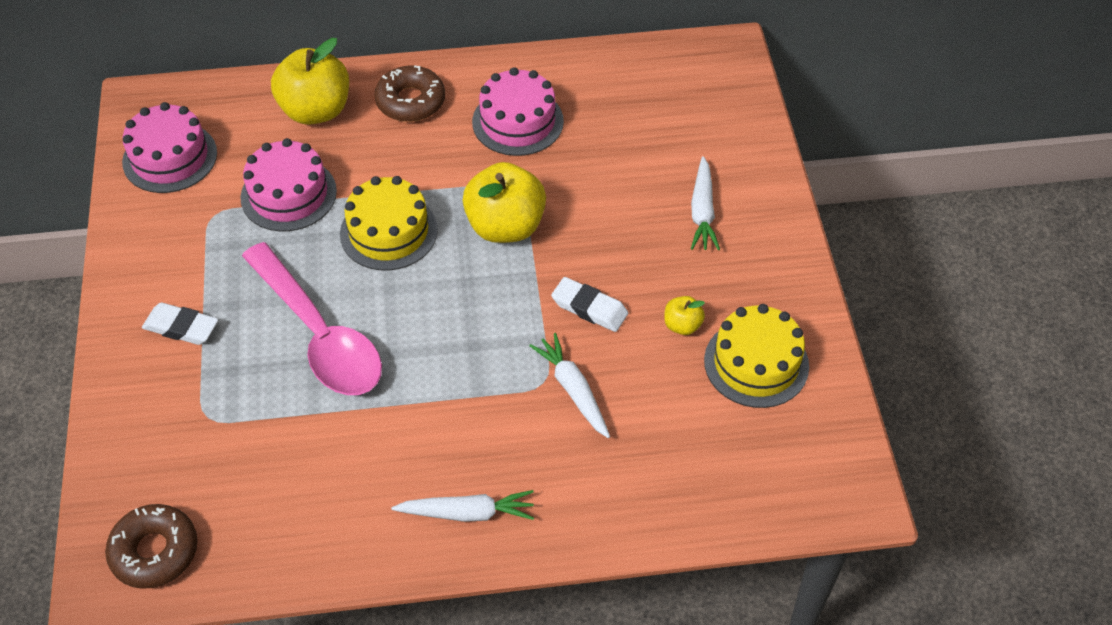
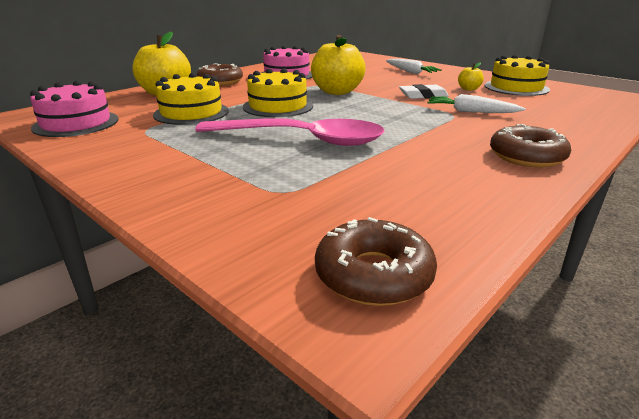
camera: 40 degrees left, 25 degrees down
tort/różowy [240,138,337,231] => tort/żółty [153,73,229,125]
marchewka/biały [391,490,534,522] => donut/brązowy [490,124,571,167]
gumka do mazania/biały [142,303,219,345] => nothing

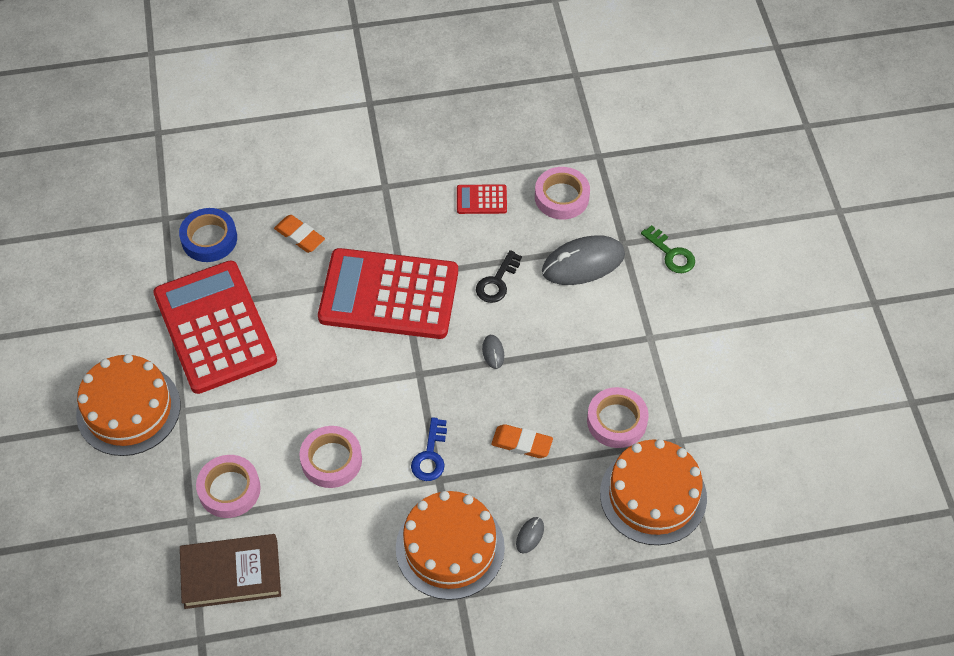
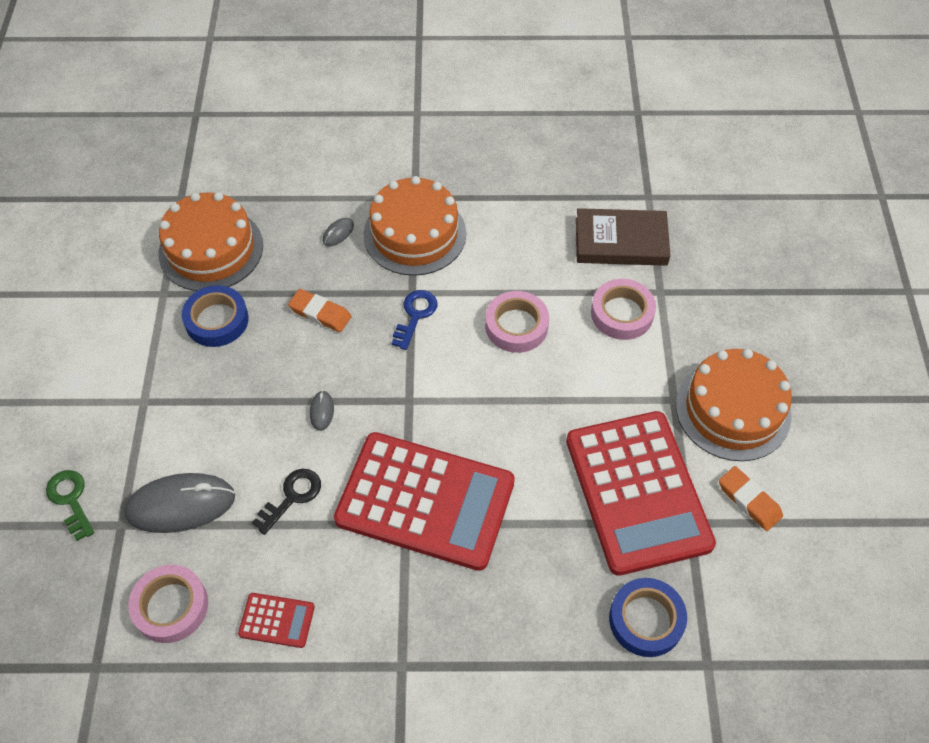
camera: 170 degrees left, 0 degrees up
taśma klejąca/różowy [587,387,649,448] => taśma klejąca/niebieski [182,285,249,347]
gumka do mazania/pomarańczowy [274,215,325,253] => gumka do mazania/pomarańczowy [719,466,783,531], moved

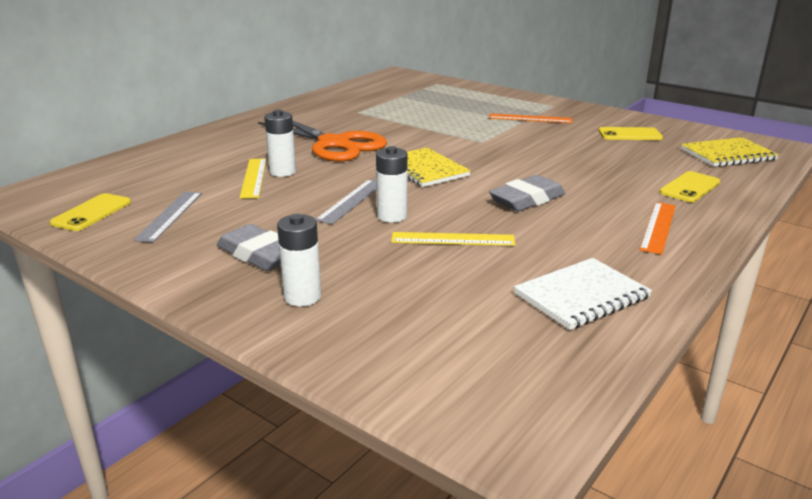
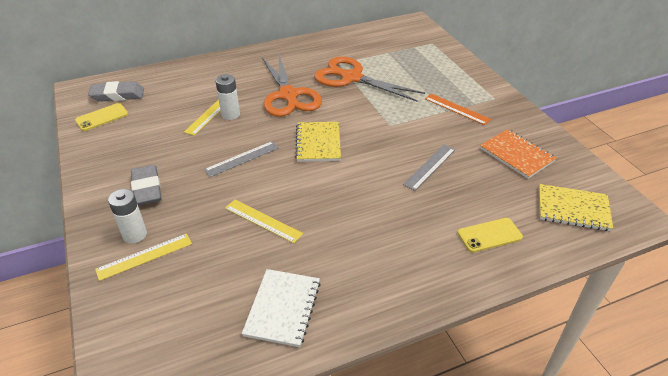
camera: 30 degrees right, 15 degrees up
gumka do mazania/szary [489,175,565,211] => gumka do mazania/szary [88,81,144,102], moved
nothing => linijka/żółty [95,233,192,281]
zeszyt/biały [514,258,652,330] => zeszyt/biały [242,269,321,347], 75 degrees counterclockwise
nothing => nożyczki/pomarańczowy [314,57,425,102]
linijka/szary [134,192,202,242] => linijka/szary [403,145,455,191], moved
telefon/żółty [599,127,663,140] => zeszyt/pomarańczowy [480,129,556,179]
bateria/biały [376,146,407,223] => nothing
linijka/pomarańczowy [639,202,676,255] => nothing

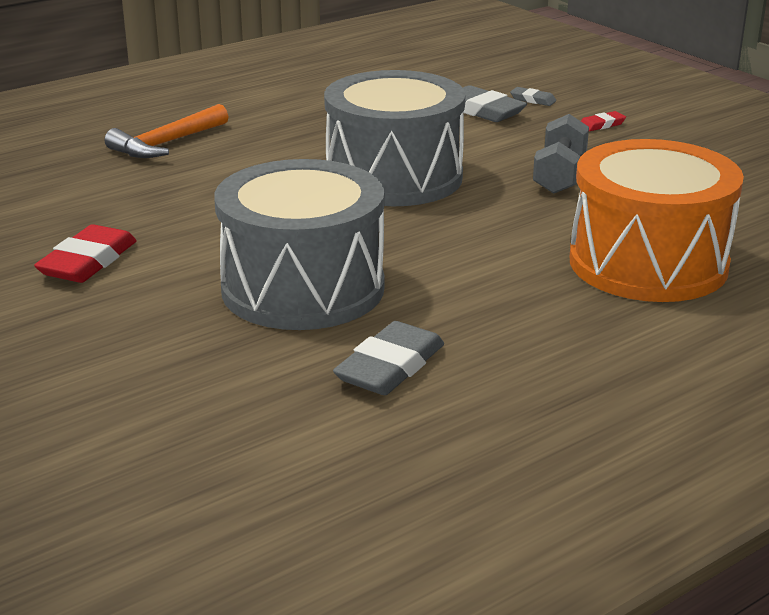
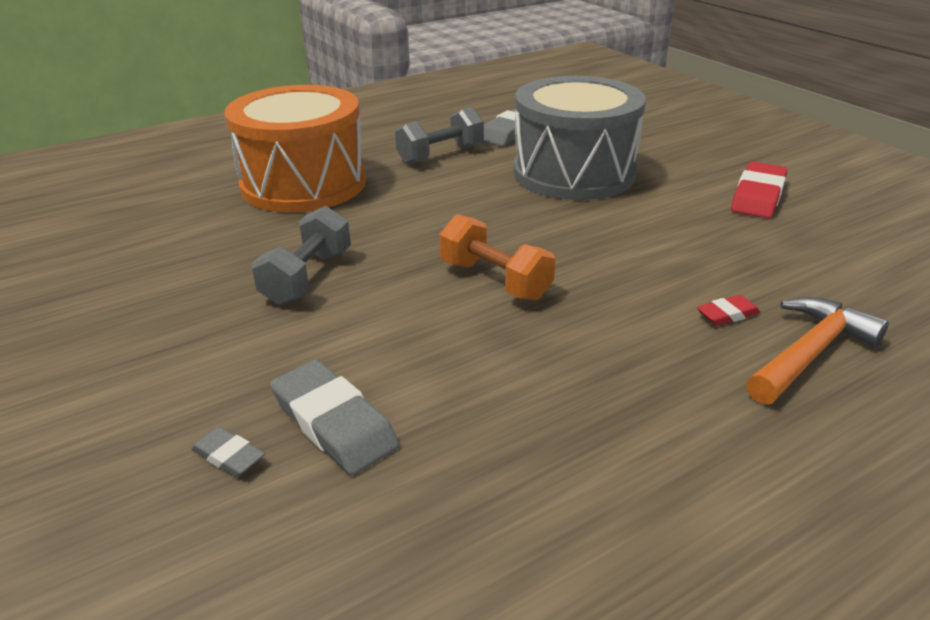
camera: 175 degrees left, 5 degrees up
nothing => hantel/szary [395,107,484,164]
bęben/szary [324,70,466,206] => hantel/pomarańczowy [440,214,555,300]
gumka do mazania/czerwony [581,111,626,131] => gumka do mazania/czerwony [697,295,760,326], moved

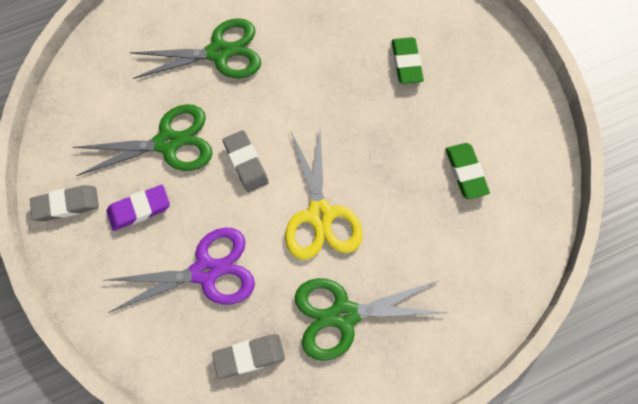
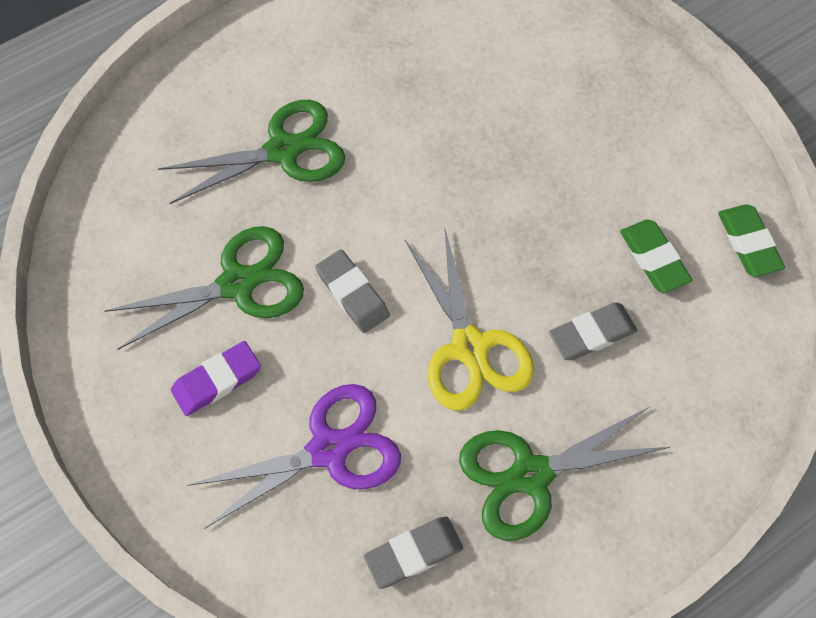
camera: 10 degrees left, 5 degrees down
gumka do mazania/szary [30,185,99,221] => gumka do mazania/szary [549,302,637,360], moved
gumka do mazania/zielony [392,37,424,84] => gumka do mazania/zielony [718,204,785,277], moved

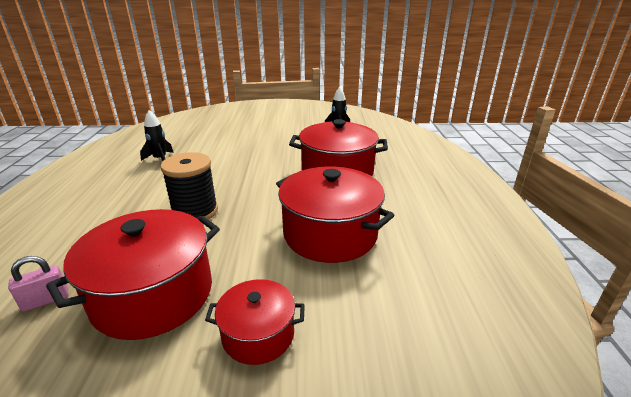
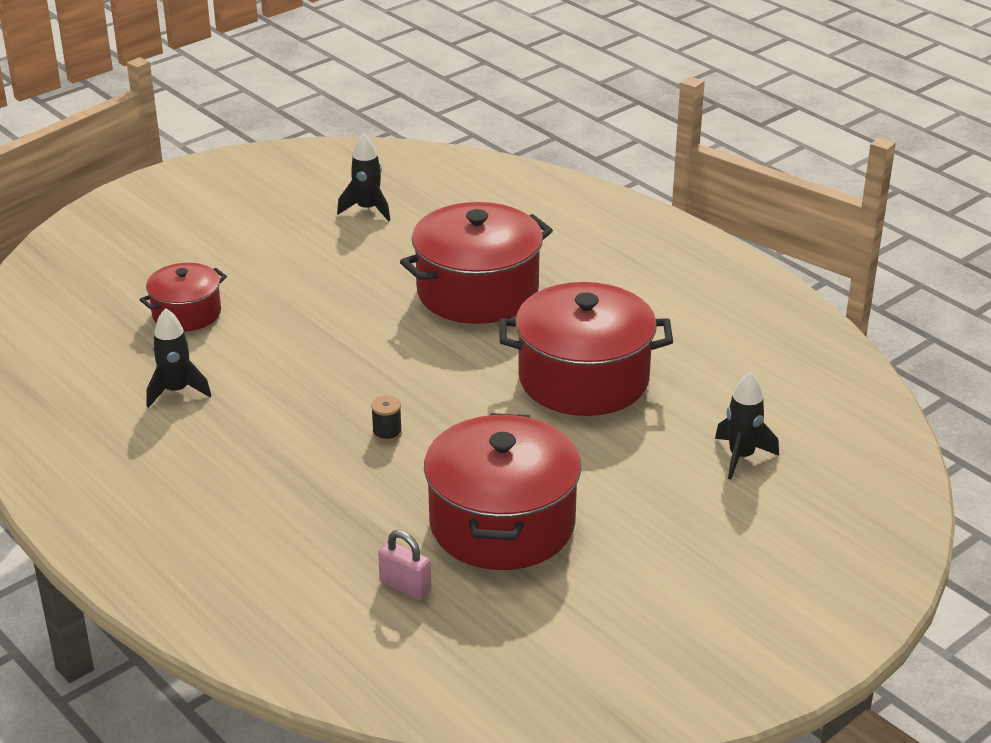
camera: 40 degrees left, 5 degrees up
garnek/czerwony [205,279,305,365] => garnek/czerwony [140,263,227,332], moved
szpulka/czarny [160,152,218,223] => szpulka/czarny [371,395,402,442], x0.42
kłódka/różowy [8,256,68,312] => kłódka/różowy [378,530,431,600], 75 degrees counterclockwise
nothing => rakieta/czarny [715,372,779,479]

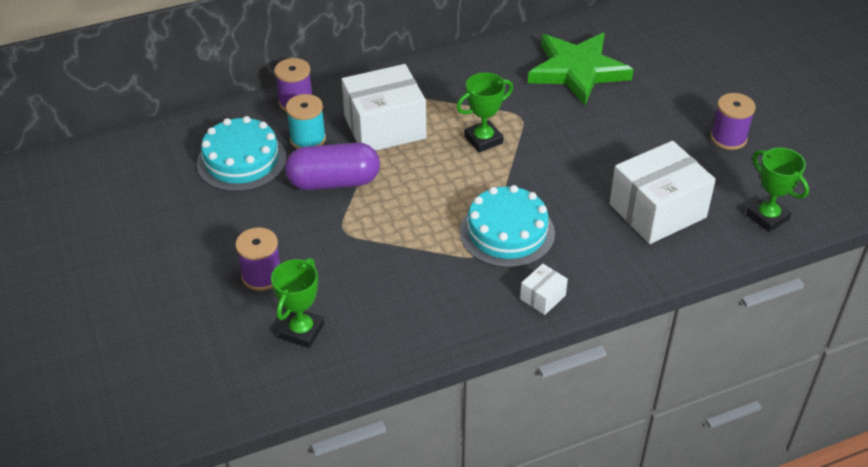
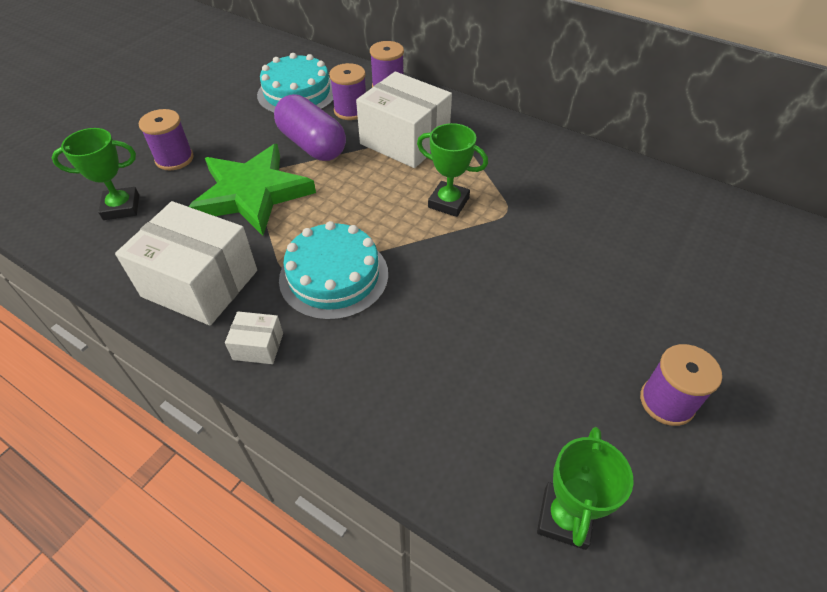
camera: 55 degrees right, 5 degrees up
pudełko/biały [609,141,716,244] => pudełko/biały [115,201,257,326], moved
gwiazda/zielony [528,33,634,106] => gwiazda/zielony [188,144,316,236], moved
szpulka/turkusowy [286,94,326,149] => szpulka/fioletowy [329,63,366,120]

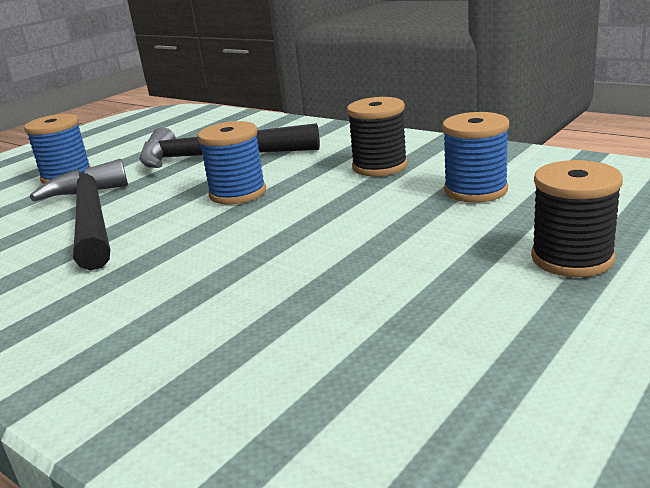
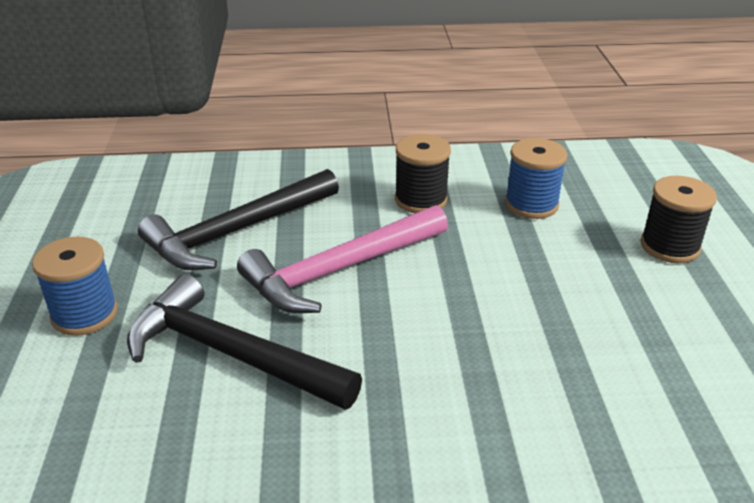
camera: 45 degrees left, 10 degrees up
szpulka/niebieski [197,121,266,204] => młotek/różowy [237,205,448,313]

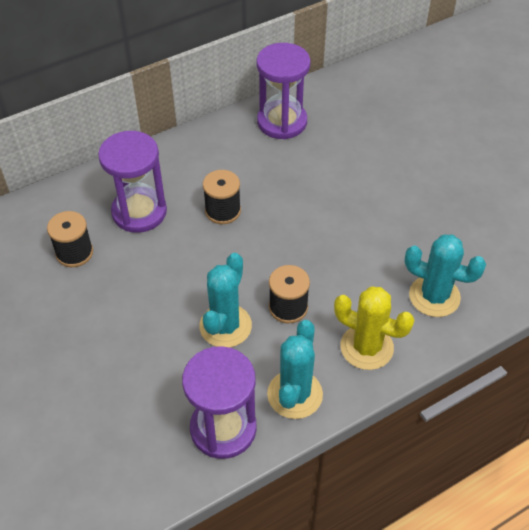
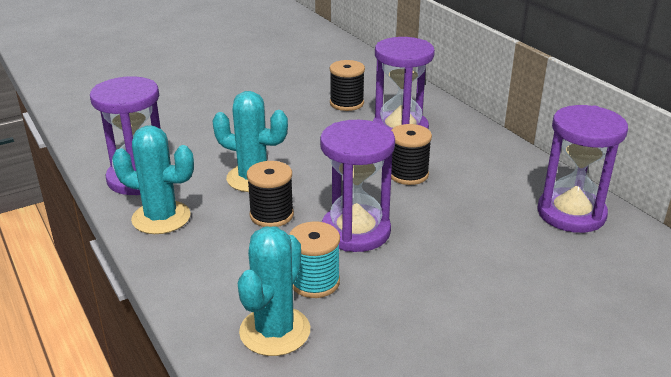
camera: 90 degrees right, 20 degrees down
nothing => szpulka/turkusowy [289,222,340,298]
nothing => klepsydra/fioletowy [320,120,395,252]
kaktus/żółty [334,286,415,370] => nothing

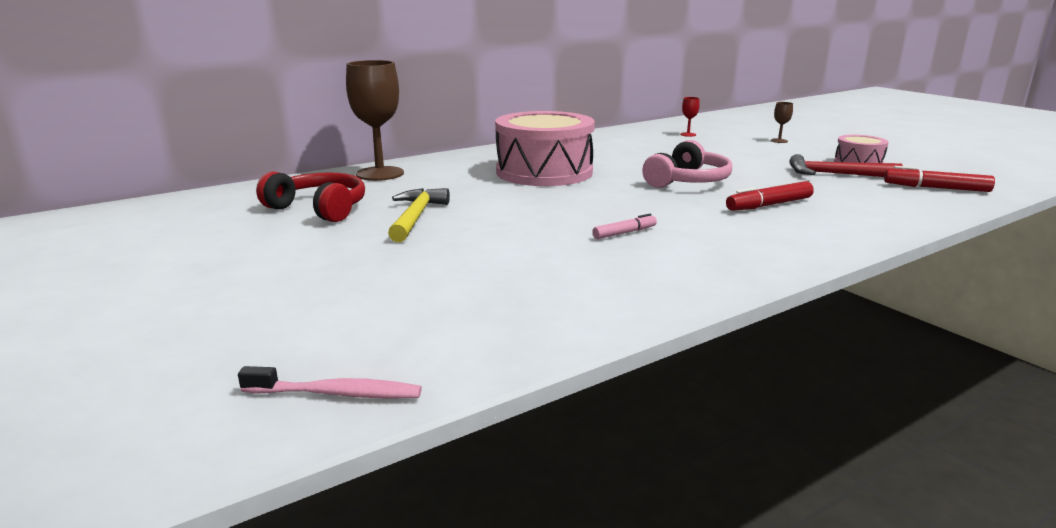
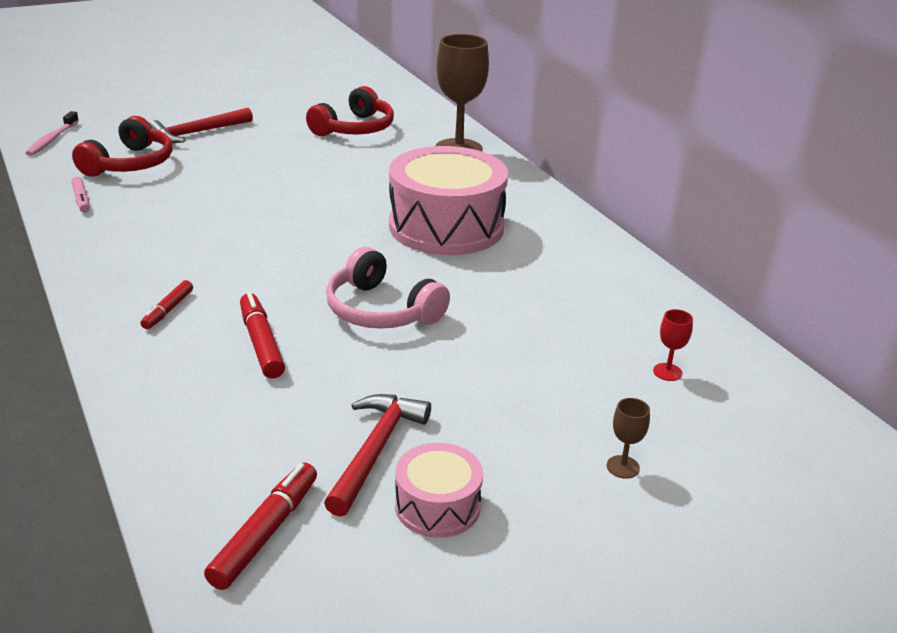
camera: 95 degrees right, 10 degrees up
flamaster/różowy [592,214,657,239] => flamaster/różowy [71,177,90,212], moved
nothing => słuchawki/czerwony [72,116,172,177]
nothing => flamaster/czerwony [141,280,193,329]
nothing => młotek/czerwony [149,108,253,143]
młotek/żółty [388,188,450,242] => nothing

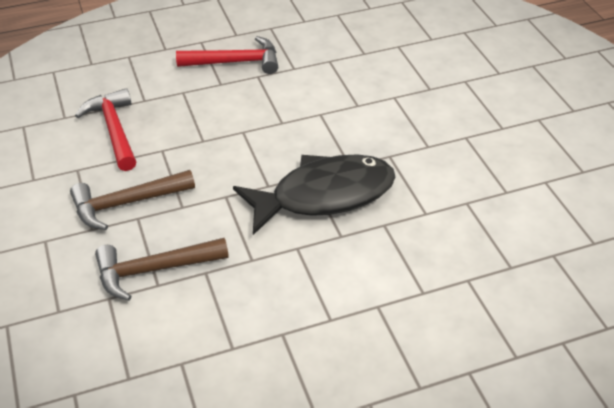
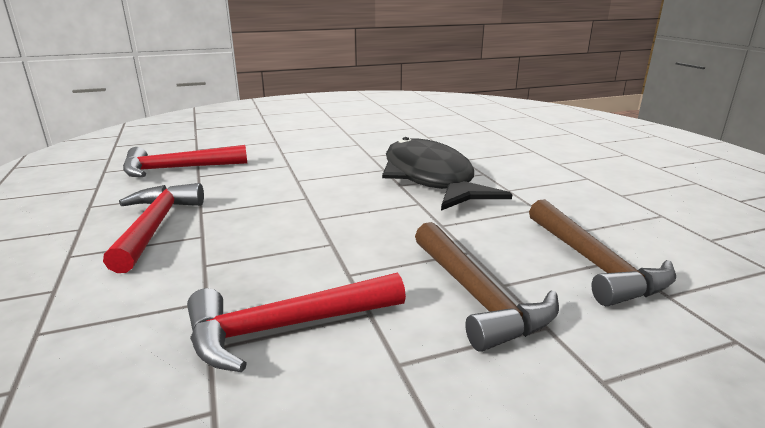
camera: 90 degrees left, 20 degrees down
nothing => młotek/czerwony [123,145,247,177]

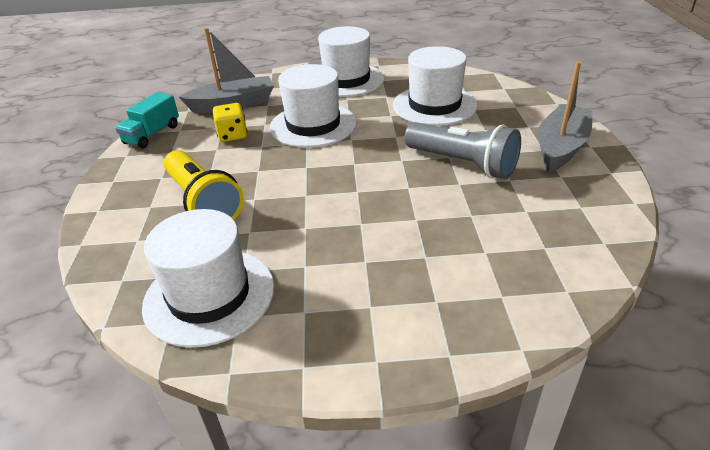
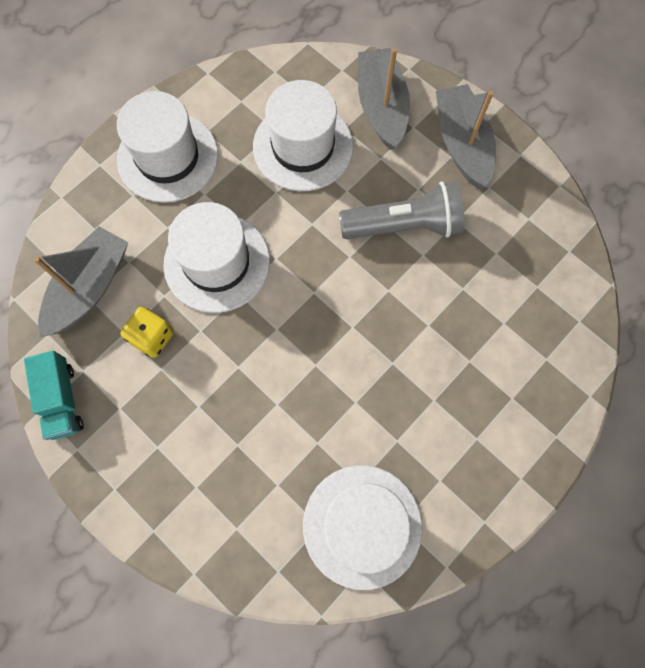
camera: 45 degrees left, 35 degrees up
nothing => łódka/szary [358,48,410,150]
latarka/żółty [164,150,244,220] => nothing

